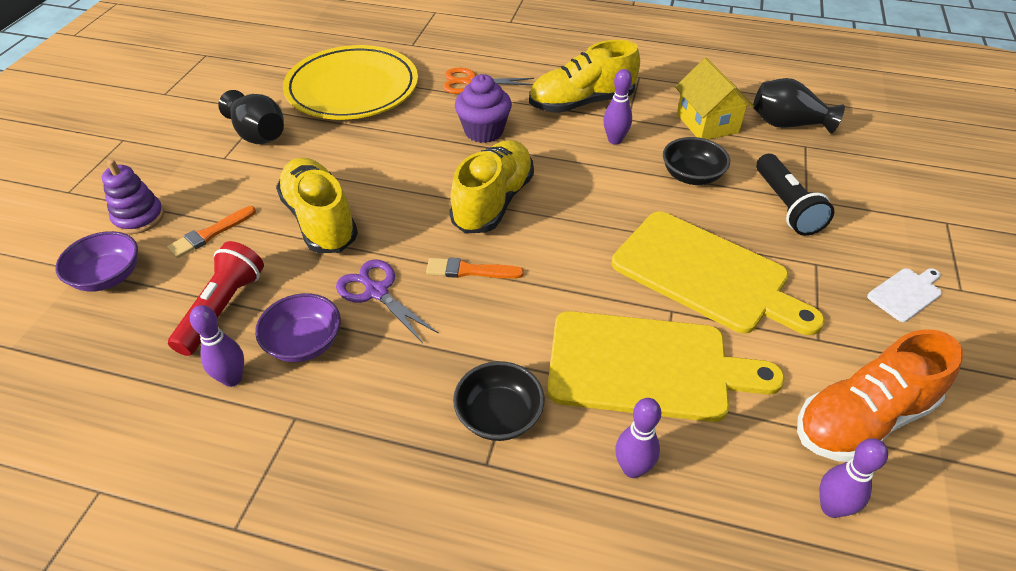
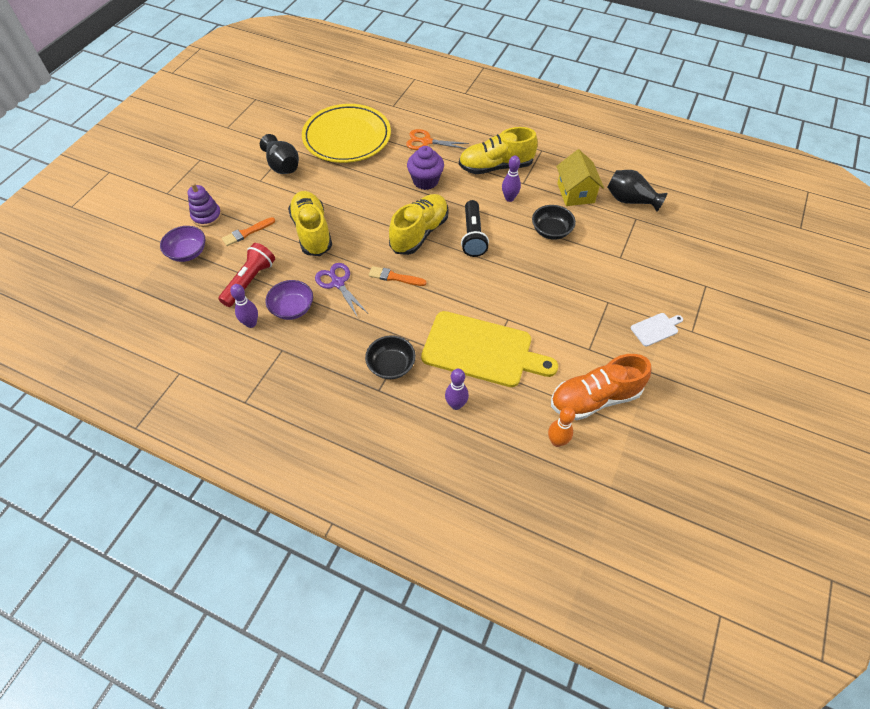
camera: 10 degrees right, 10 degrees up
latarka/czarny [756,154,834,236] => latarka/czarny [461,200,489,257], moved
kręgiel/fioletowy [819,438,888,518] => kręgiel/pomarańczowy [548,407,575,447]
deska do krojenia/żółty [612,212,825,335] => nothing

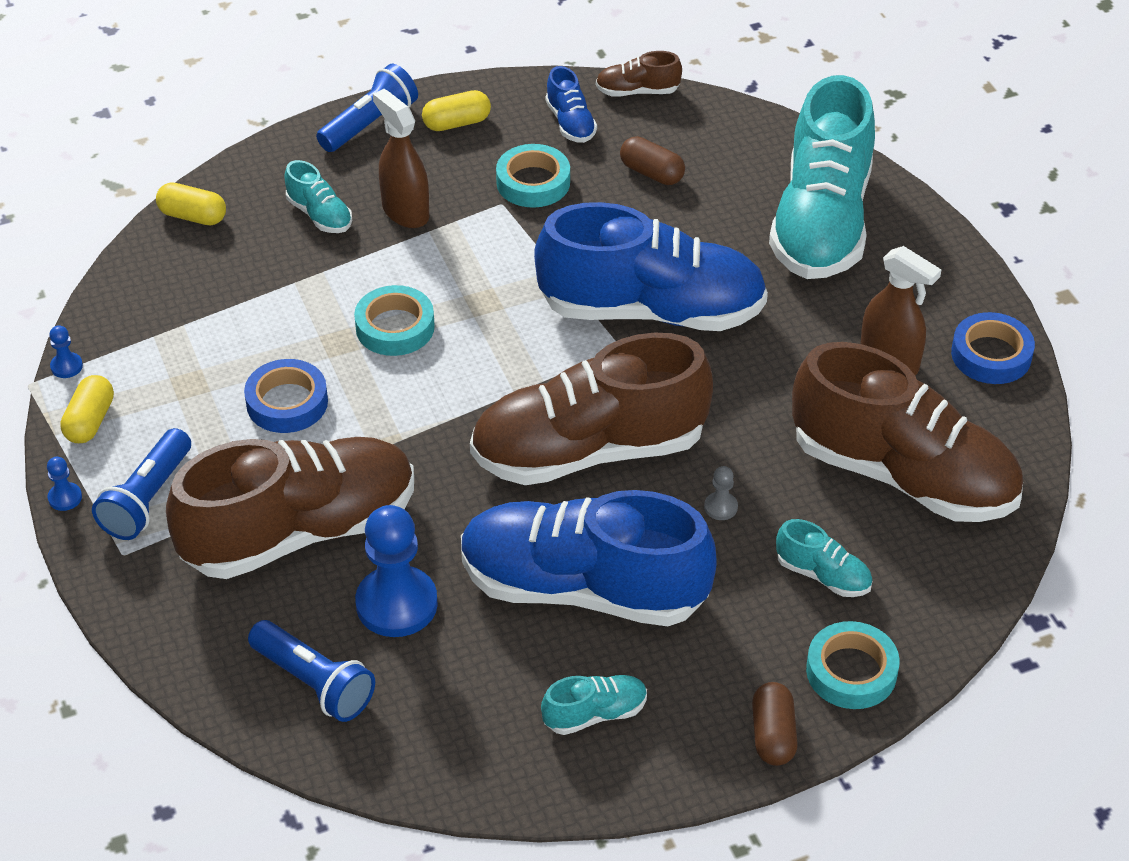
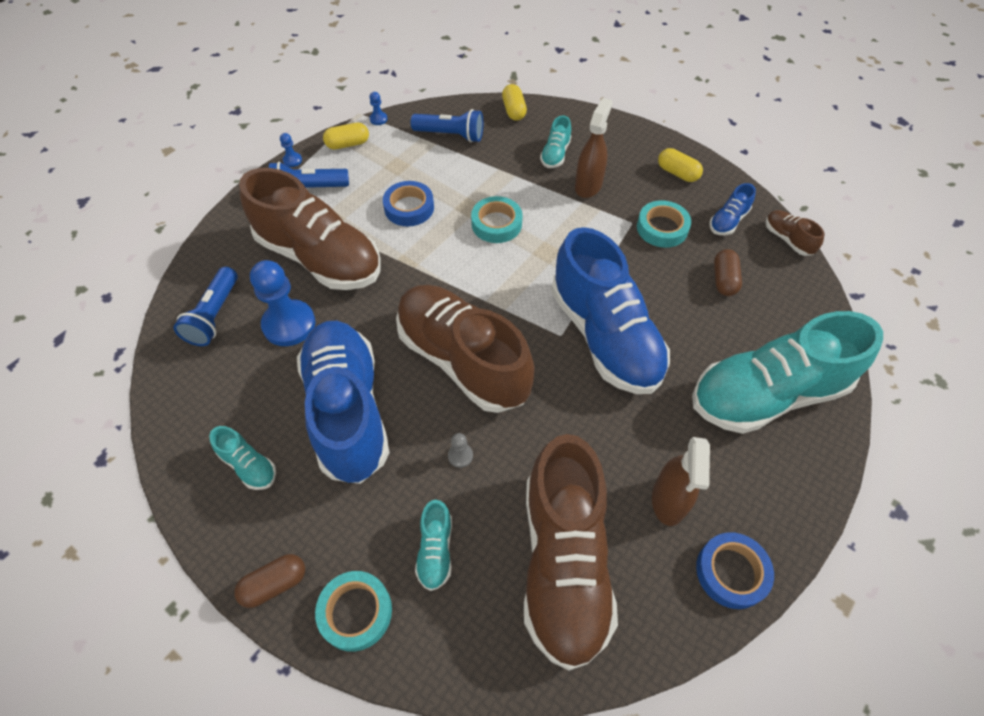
camera: 60 degrees right, 10 degrees up
latarka/niebieski [316,64,418,152] => latarka/niebieski [411,109,483,142], moved

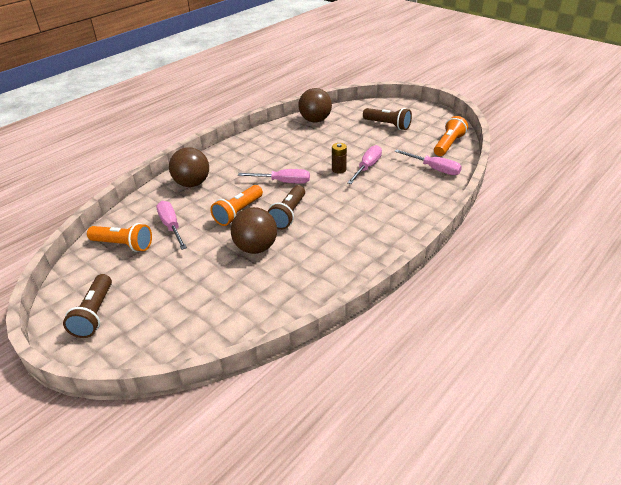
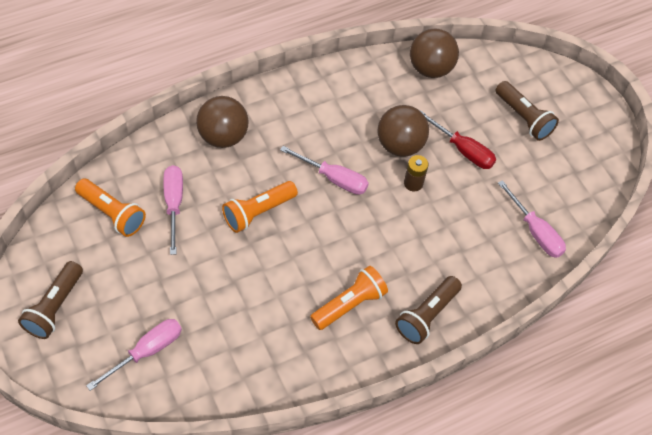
camera: 15 degrees right, 20 degrees up
śrubokręt/różowy [347,145,382,184] => śrubokręt/różowy [86,319,182,391], moved
latarka/pomarańczowy [434,116,468,156] => latarka/pomarańczowy [310,266,388,330], moved
piłka/brązowy [231,207,277,254] => piłka/brązowy [378,105,429,157], moved
latarka/brązowy [267,185,305,230] => latarka/brązowy [395,276,462,344], moved
nothing => śrubokręt/czerwony [420,110,496,169]

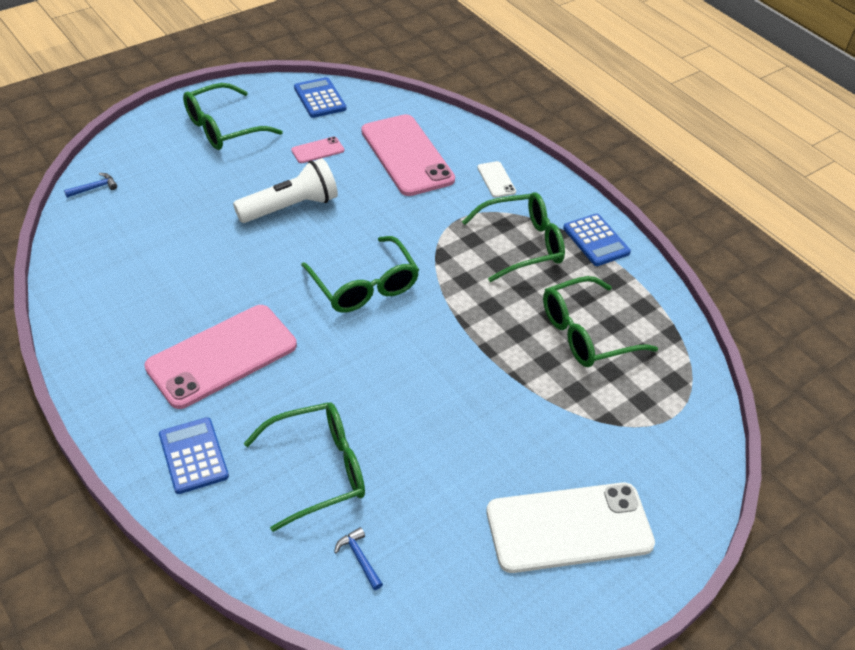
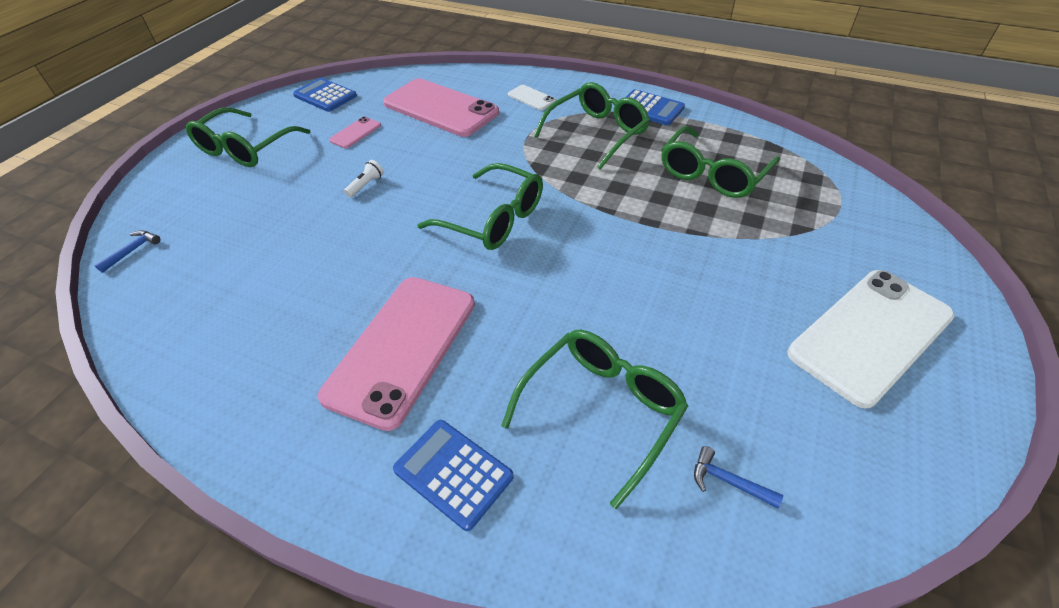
camera: 25 degrees left, 0 degrees up
latarka/biały [233,158,338,223] => latarka/biały [344,160,384,197], x0.41

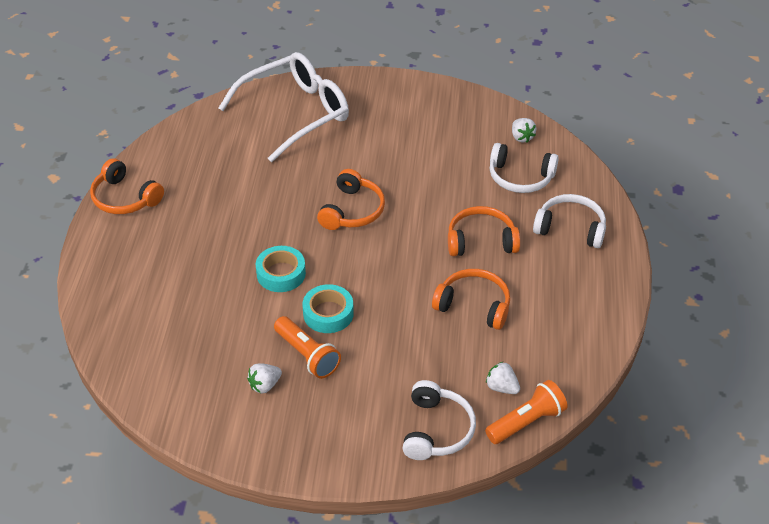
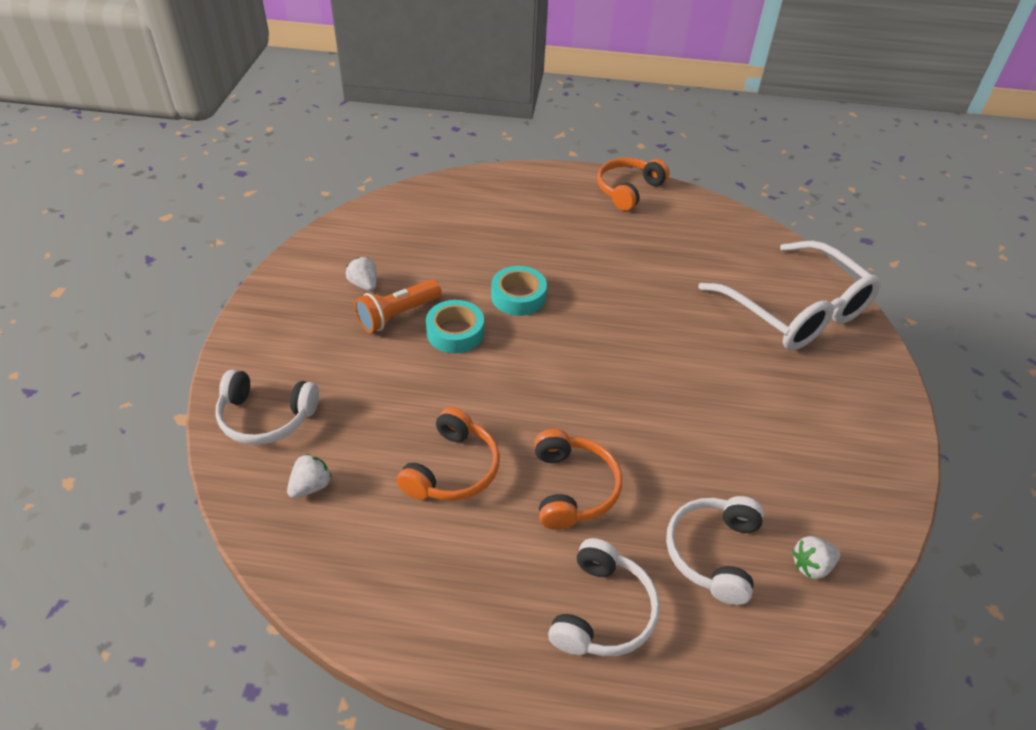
camera: 90 degrees right, 0 degrees up
słuchawki/pomarańczowy [317,169,385,230] => nothing
latarka/pomarańczowy [485,380,568,444] => nothing

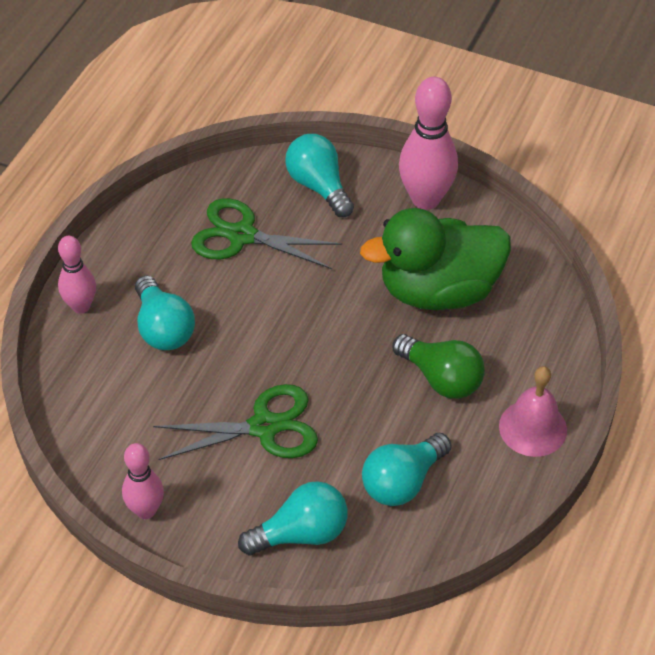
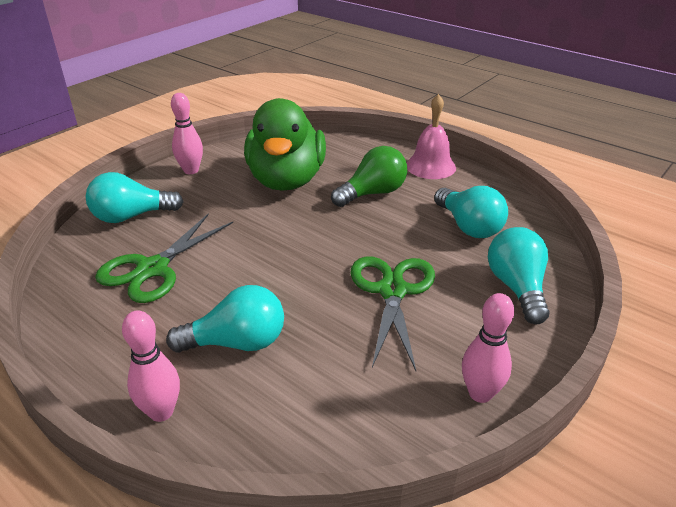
camera: 75 degrees left, 15 degrees down
kręgiel/różowy [399,77,458,210] => kręgiel/różowy [171,93,203,174], x0.61

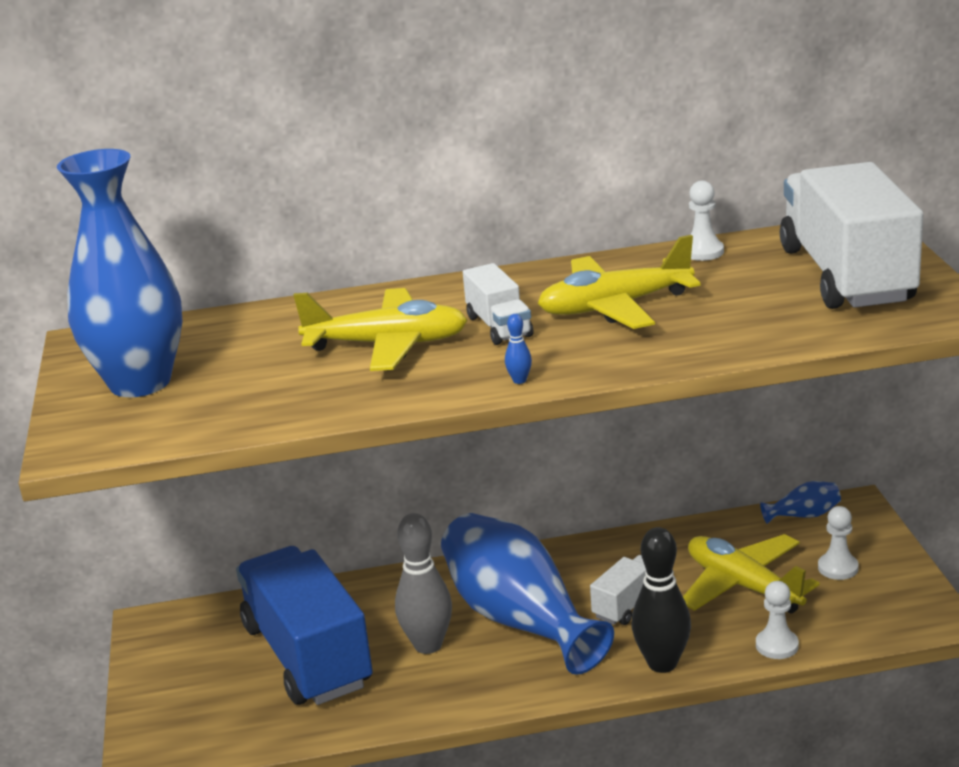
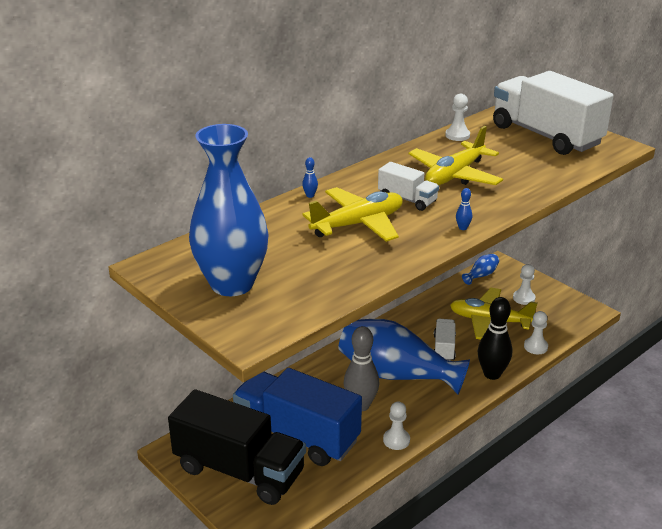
camera: 35 degrees left, 5 degrees up
nothing => ciężarówka/czarny [168,389,306,505]
nothing => kręgiel/niebieski [302,157,318,198]
nothing => pionek/biały [383,402,410,450]

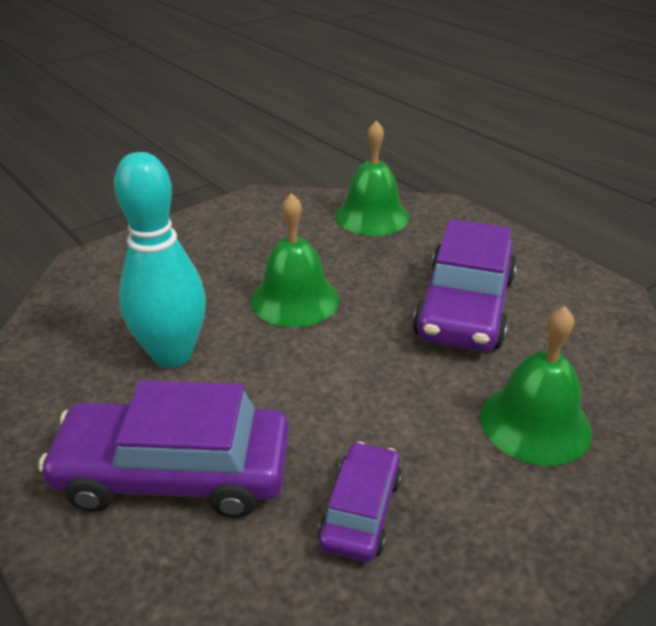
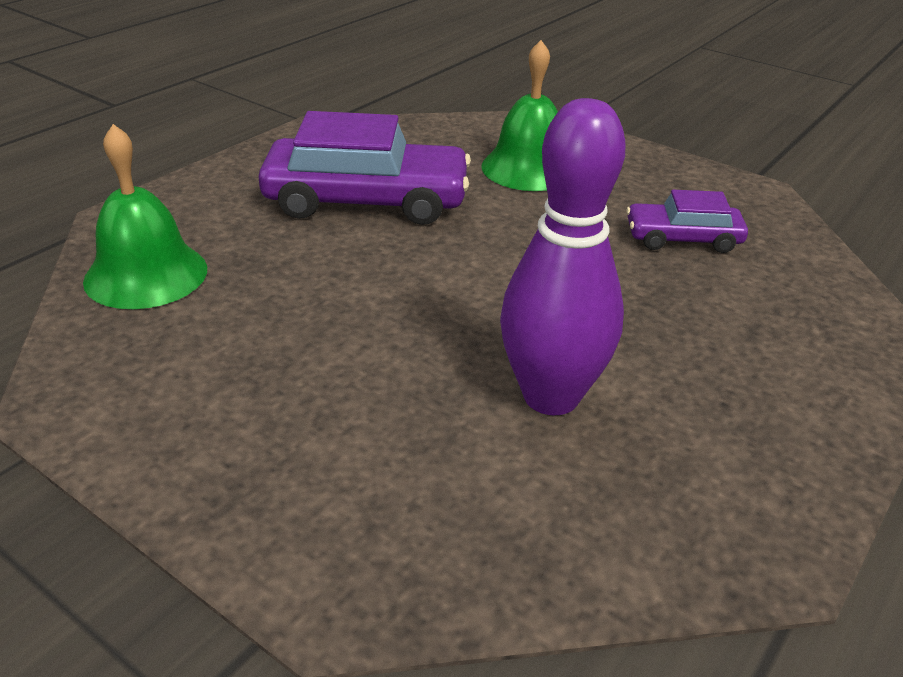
camera: 105 degrees left, 0 degrees up
kręgiel/turkusowy [114,152,206,368] => kręgiel/fioletowy [500,98,625,415]
samochód/fioletowy [38,380,289,518] => nothing
dzwonek/zielony [251,193,339,327] => nothing

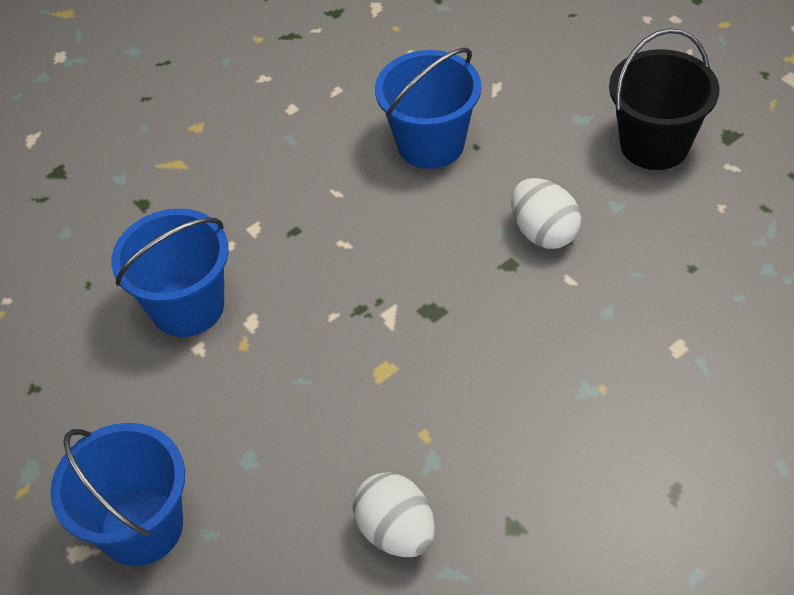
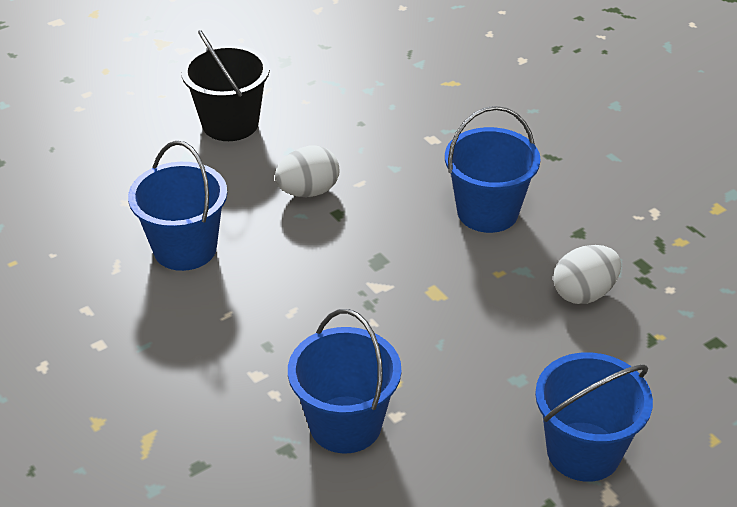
camera: 90 degrees left, 10 degrees down
nothing => wiadro/niebieski [445,106,540,233]

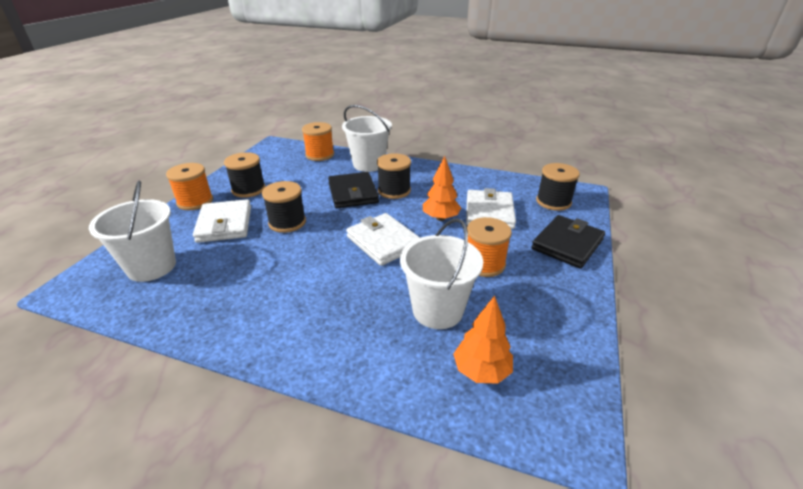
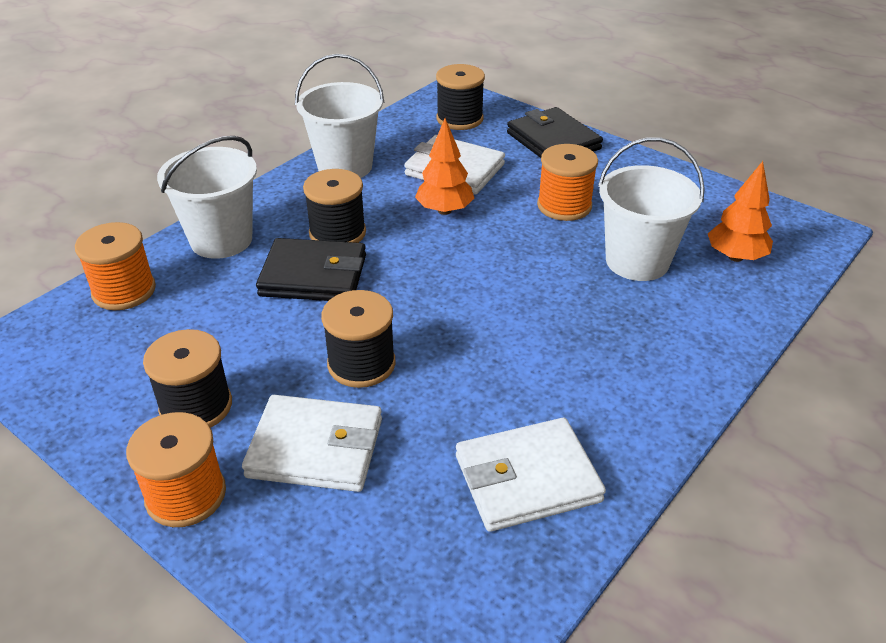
camera: 70 degrees left, 5 degrees up
wiadro/biały [89,180,176,282] => wiadro/biały [295,54,384,178], moved
portfel/biały [346,213,420,266] => portfel/biały [456,418,606,532], moved

